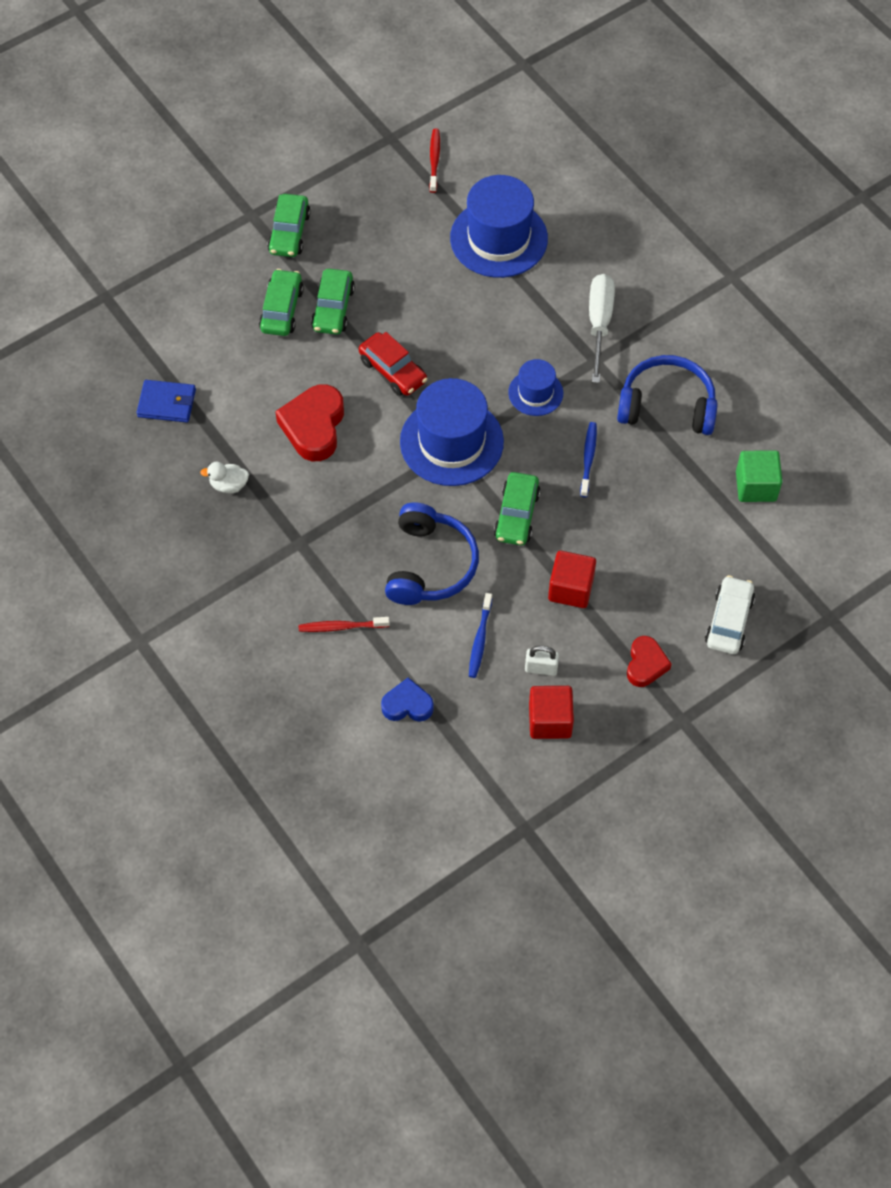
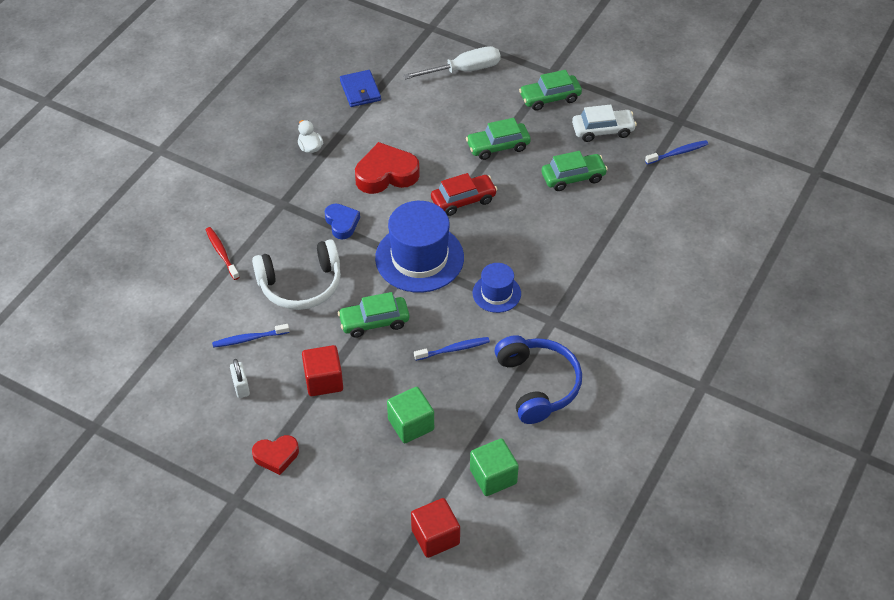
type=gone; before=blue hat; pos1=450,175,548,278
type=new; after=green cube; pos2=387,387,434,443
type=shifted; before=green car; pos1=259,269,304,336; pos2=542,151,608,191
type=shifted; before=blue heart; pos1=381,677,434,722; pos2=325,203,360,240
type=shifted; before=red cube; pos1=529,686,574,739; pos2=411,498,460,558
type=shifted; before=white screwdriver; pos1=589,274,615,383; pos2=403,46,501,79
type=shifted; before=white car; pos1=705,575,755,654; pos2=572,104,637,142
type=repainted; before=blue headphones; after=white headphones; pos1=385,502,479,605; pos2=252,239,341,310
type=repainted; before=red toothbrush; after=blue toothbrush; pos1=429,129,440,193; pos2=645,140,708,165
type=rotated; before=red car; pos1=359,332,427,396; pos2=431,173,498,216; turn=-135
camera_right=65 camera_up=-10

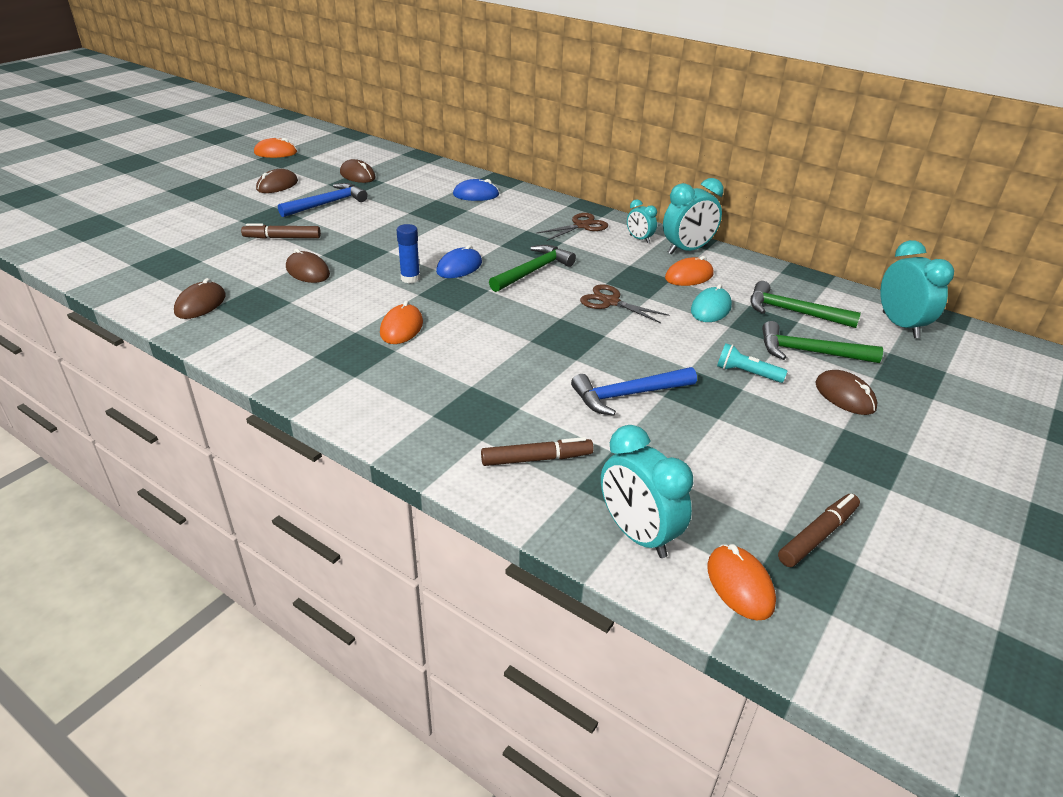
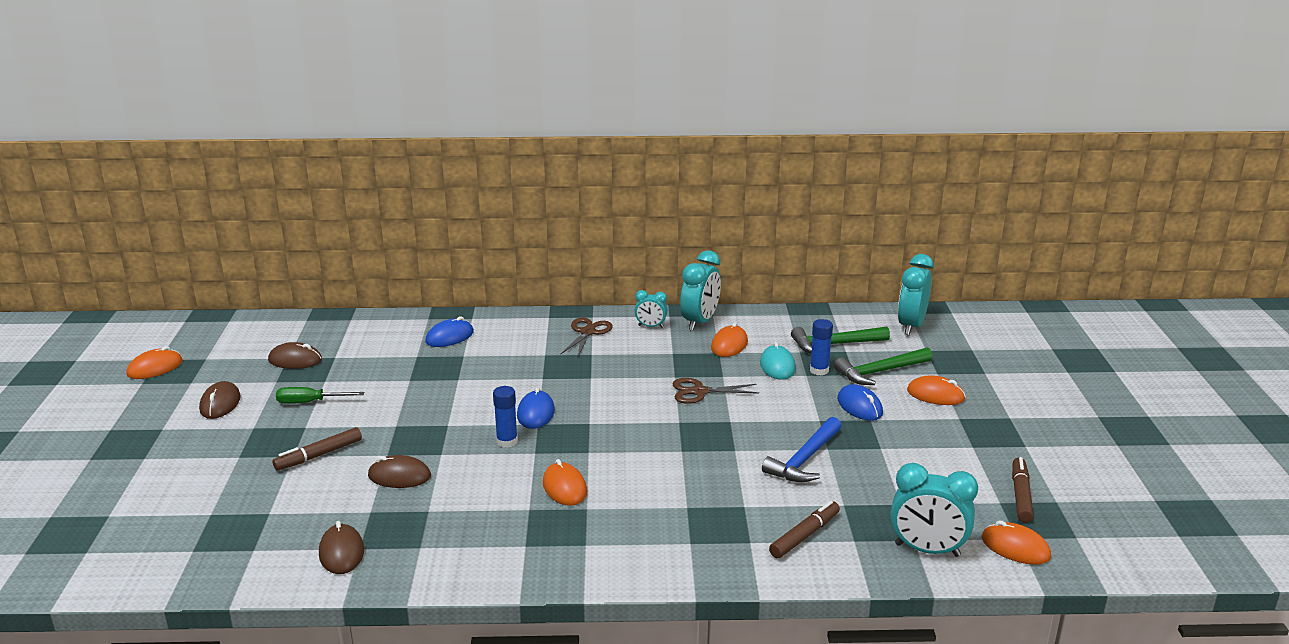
type=gone; before=green hammer; pos1=489,245,576,292
type=new; after=blue glue stick; pos2=810,319,833,376
type=swapped; before=blue hammer; after=green screwdriver; pos1=278,183,368,217; pos2=276,387,364,404
type=swapped; before=turquoise flashlight; after=blue mouse; pos1=717,343,787,383; pos2=837,384,883,421
type=repainted; before=brown mouse; after=orange mouse; pos1=815,370,878,415; pos2=907,375,966,405
type=rotated; before=turquoise clock; pos1=880,240,954,338; pos2=898,254,934,335; turn=-105
camera_right=-35 camera_up=-10

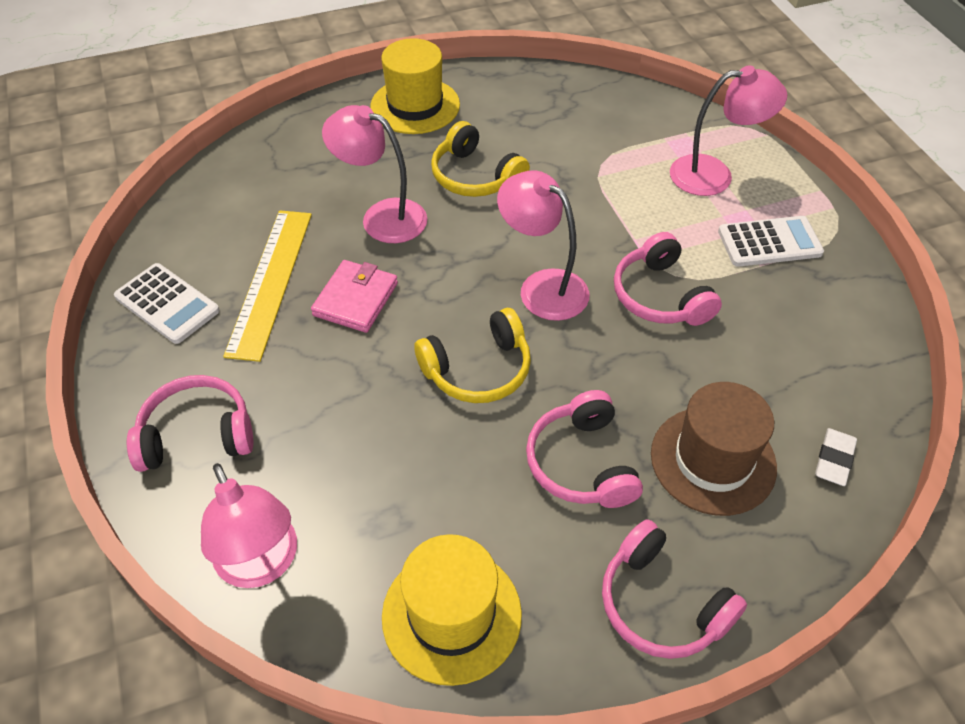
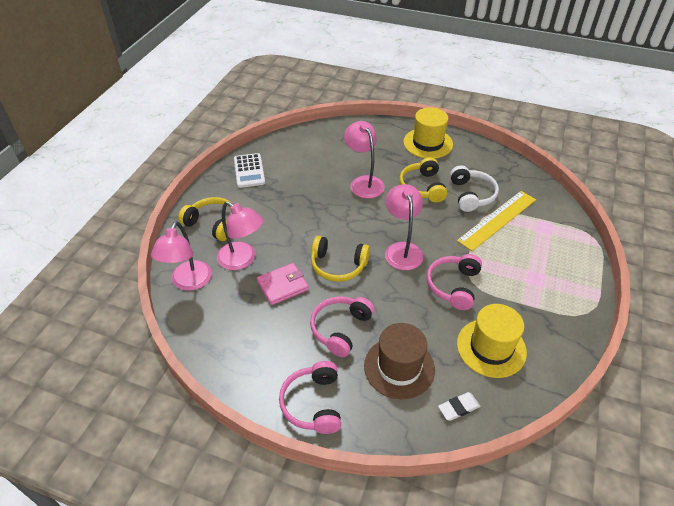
type=gone; before=white calculator; pos1=718,216,824,267
type=new; after=white headphones; pos2=450,165,499,212
type=shifted; before=yellow ruler; pos1=223,210,312,362; pos2=457,191,536,251
type=shifted; before=pink wallet; pos1=311,260,398,333; pos2=257,263,309,305
type=shifted; before=yellow hat; pos1=382,534,522,686; pos2=457,304,527,378
type=shifted; before=pink lamp; pos1=670,65,787,196; pos2=217,201,263,270
type=repainted; before=pink headphones; after=yellow headphones; pos1=127,375,253,472; pos2=178,197,230,241
camera_right=40 camera_up=-5

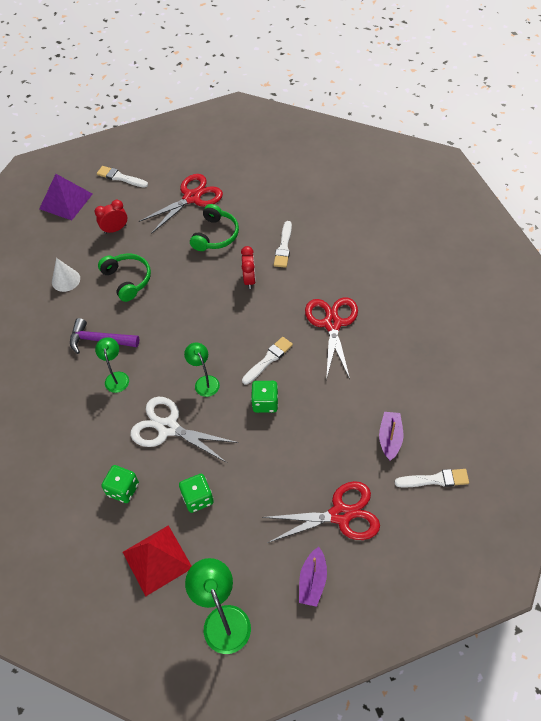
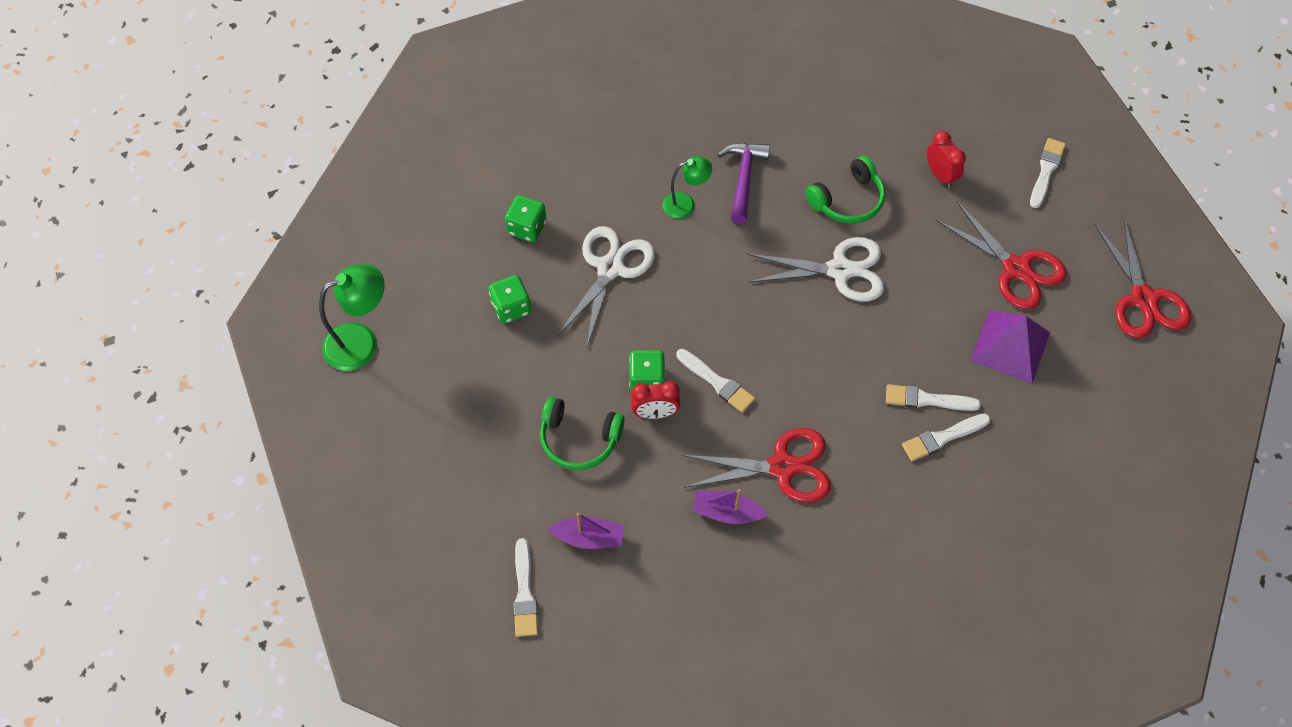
type=gone; before=white cone; pos1=52,258,80,292
type=gone; before=red pyramid; pos1=123,525,192,596
type=gone; before=green lamp; pos1=184,343,220,397
type=new; after=white scissors; pos2=747,237,884,301
type=new; after=white brush; pos2=902,414,991,461
type=shifted; before=purple pyramid; pos1=39,174,92,220; pos2=970,310,1050,384
type=shifted; before=green headphones; pos1=190,204,239,251; pos2=540,397,625,470
type=shifted; before=red clock; pos1=241,246,256,289; pos2=631,381,680,419
type=shifted; before=red scissors; pos1=262,481,380,543; pos2=1094,217,1191,338
type=shifted; before=purple boat; pos1=299,547,327,607; pos2=692,489,768,524
camera_right=85 camera_up=5

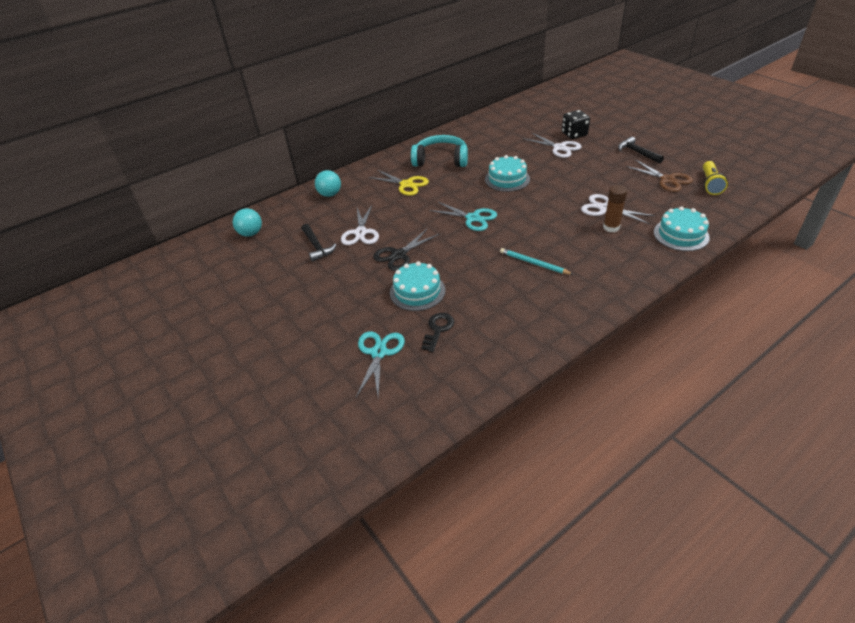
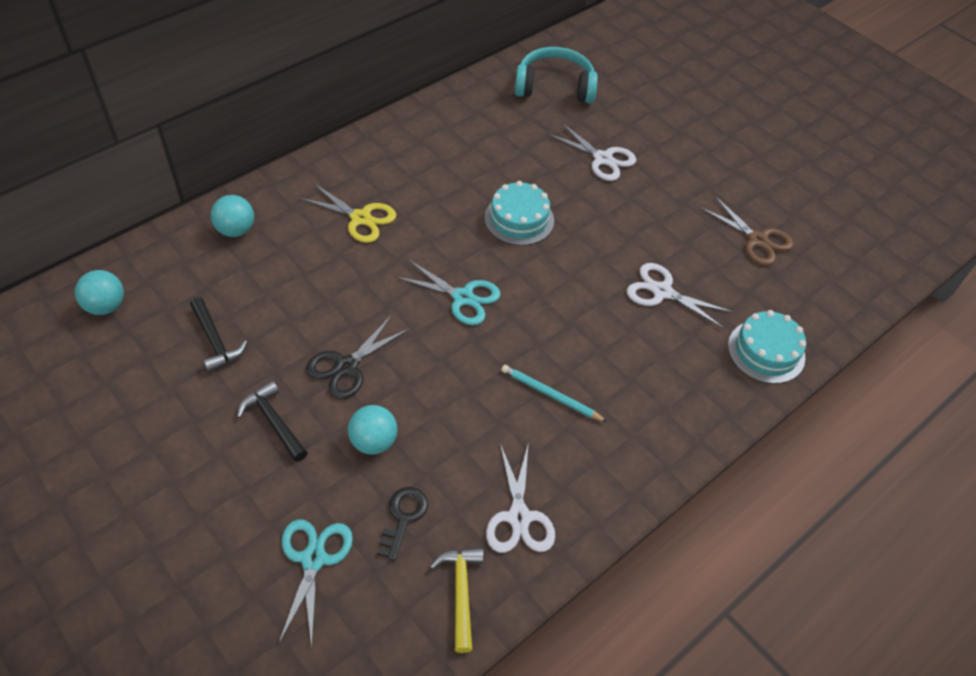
type=gone; before=black dice; pos1=562,110,590,139
type=gone; before=brown glue stick; pos1=603,185,628,232
type=gone; before=yellow flashlight; pos1=703,161,728,195
type=new; after=yellow hammer; pos2=430,547,484,653
type=shifted; before=white scissors; pos1=341,205,379,245; pos2=486,442,555,553
type=shifted; before=turquoise headphones; pos1=411,135,468,167; pos2=515,47,598,103
type=shifted; before=black hammer; pos1=618,137,664,164; pos2=237,381,308,462
type=swapped; before=turquoise cake; after=turquoise ball; pos1=390,261,445,311; pos2=348,405,398,455
camera_right=-10 camera_up=10

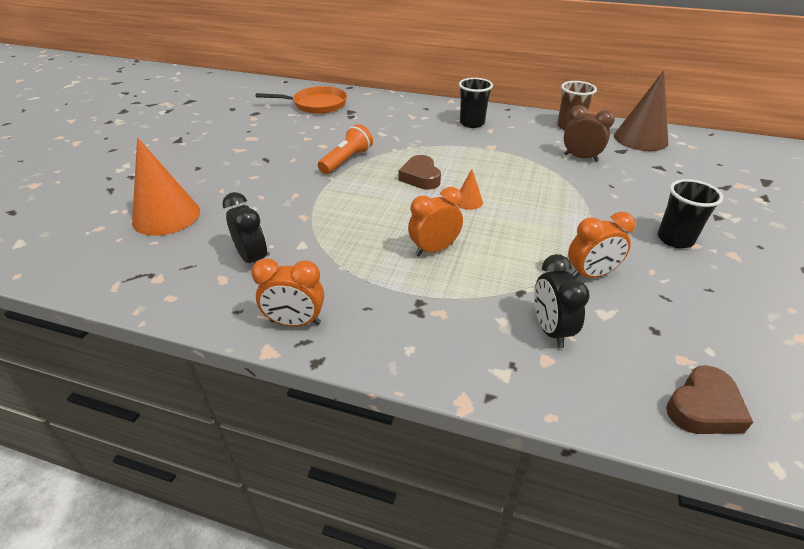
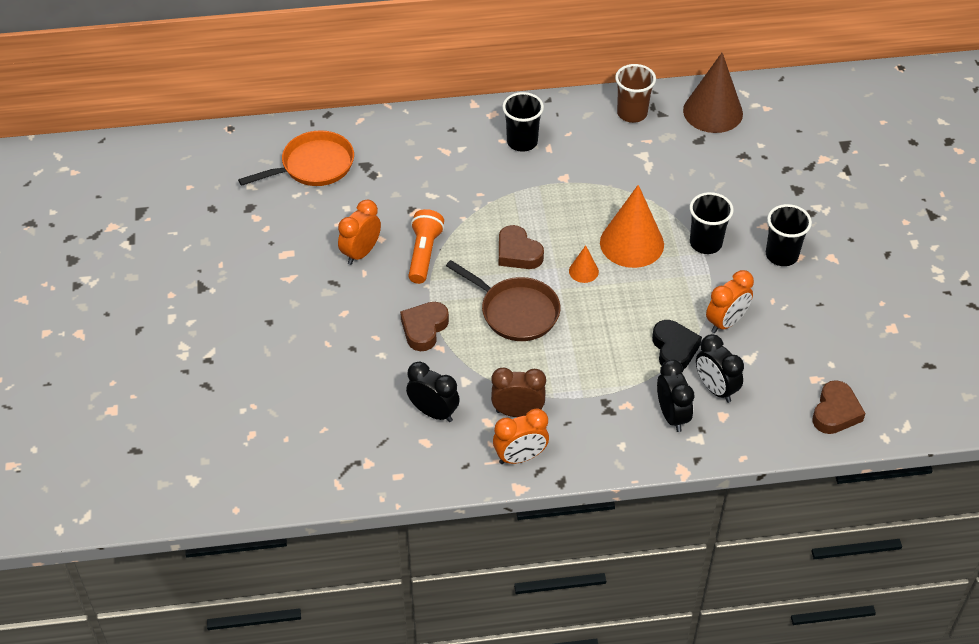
type=new; after=brown heart; pos2=400,302,449,351
type=new; after=brown pan; pos2=446,260,560,341
type=new; after=black heart; pos2=652,320,702,369
type=new; after=black clock; pos2=657,359,694,432
type=new; after=black cup; pos2=690,192,734,254
type=shifted; before=orange cone; pos1=132,138,200,236; pos2=600,185,664,268
type=shifted; before=orange clock; pos1=408,187,463,256; pos2=338,199,381,265
type=shifted; before=brown clock; pos1=564,105,615,162; pos2=491,368,546,417
camera_right=-25 camera_up=10

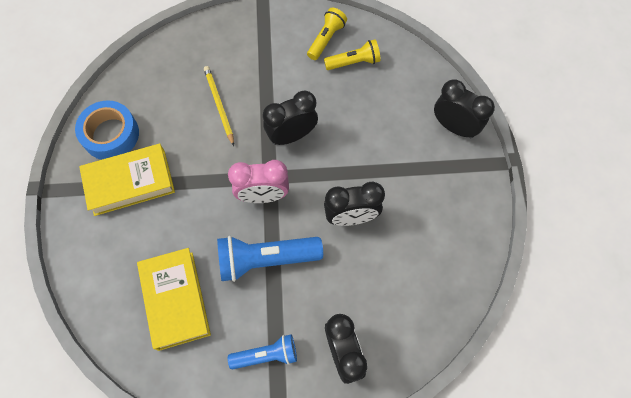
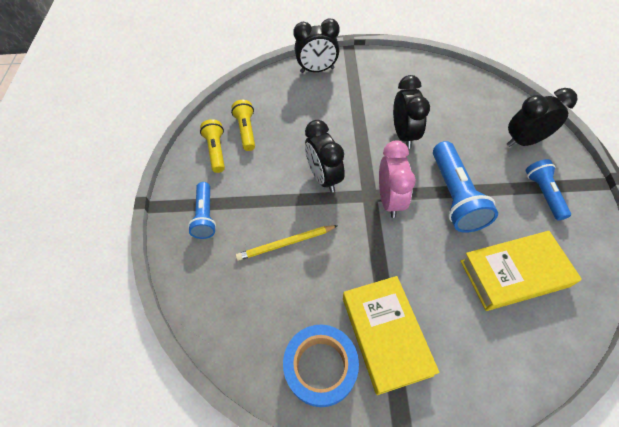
type=new; after=blue flashlight; pos2=188,182,216,239
type=rotated; before=yellow flashlight; pos1=307,8,347,60; pos2=200,119,225,173; turn=45
type=rotated; before=black clock; pos1=434,79,495,138; pos2=294,18,340,73; turn=-135
camera_right=-85 camera_up=-10

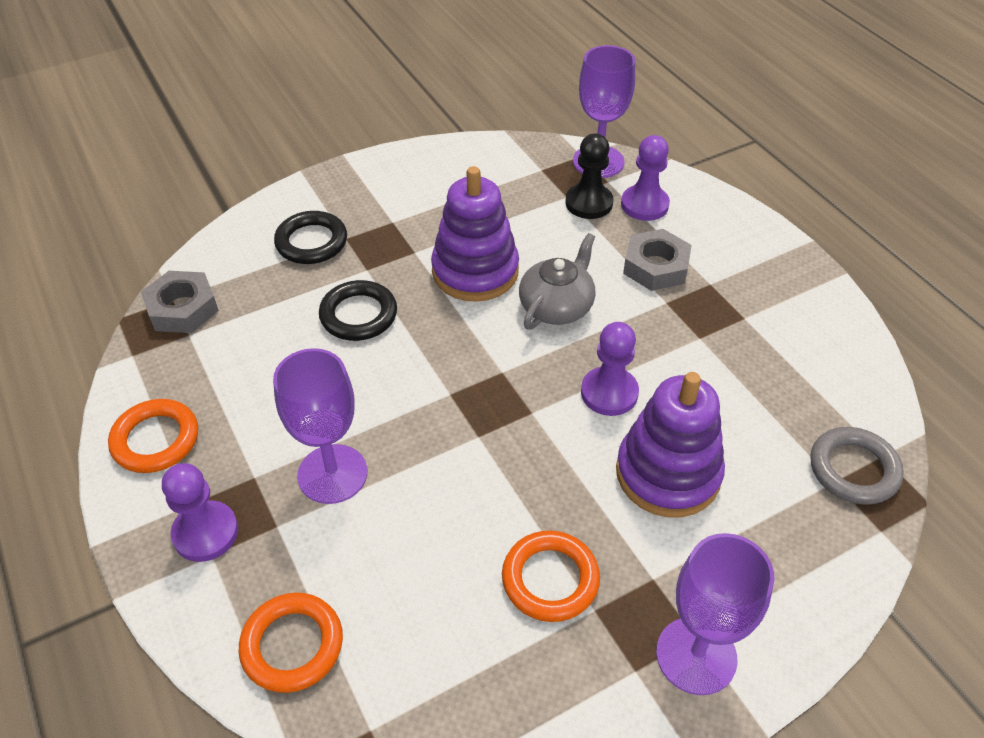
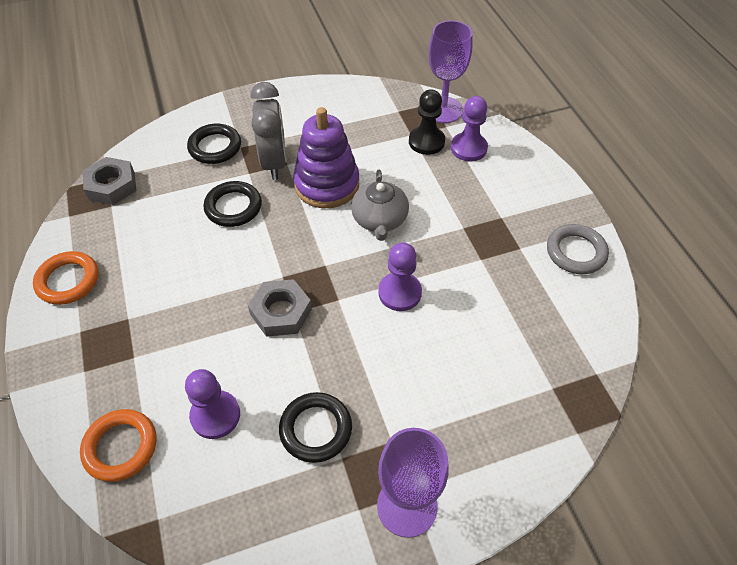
type=gone; before=purple goblet; pos1=273,348,367,504
type=gone; before=purple stacking toy; pos1=616,372,725,517
type=new; after=grey clock; pos2=250,82,287,180
type=shifted; before=purple pawn; pos1=162,463,238,562; pos2=185,369,240,439
type=shifted; before=grey nut; pos1=623,229,692,291; pos2=248,279,312,337
type=shifted; before=grey ring; pos1=810,427,904,505; pos2=547,224,609,274
type=repainted; before=orange ring; after=black ring; pos1=502,530,600,622; pos2=279,392,352,463
type=rotated; before=grey teapot; pos1=519,233,596,330; pos2=351,169,409,241; turn=135
camera_right=10 camera_up=5

